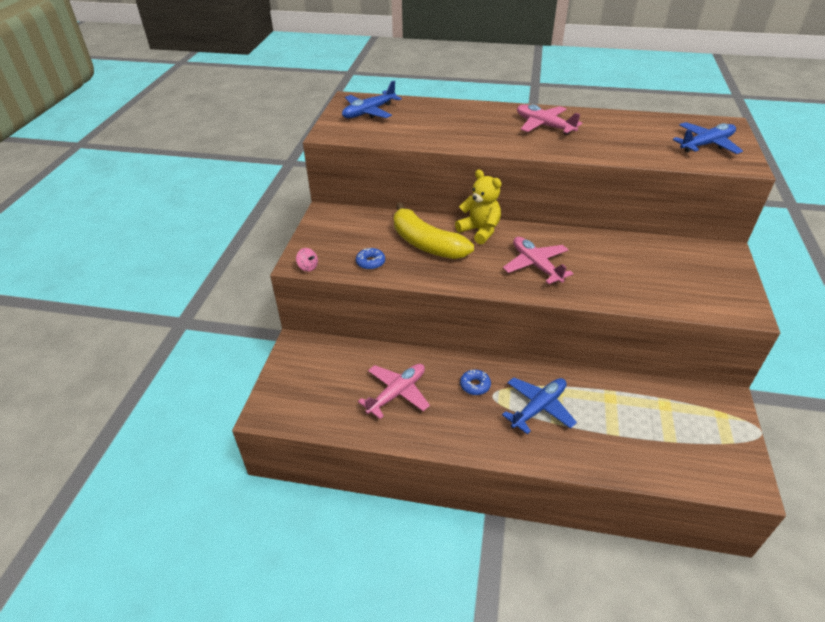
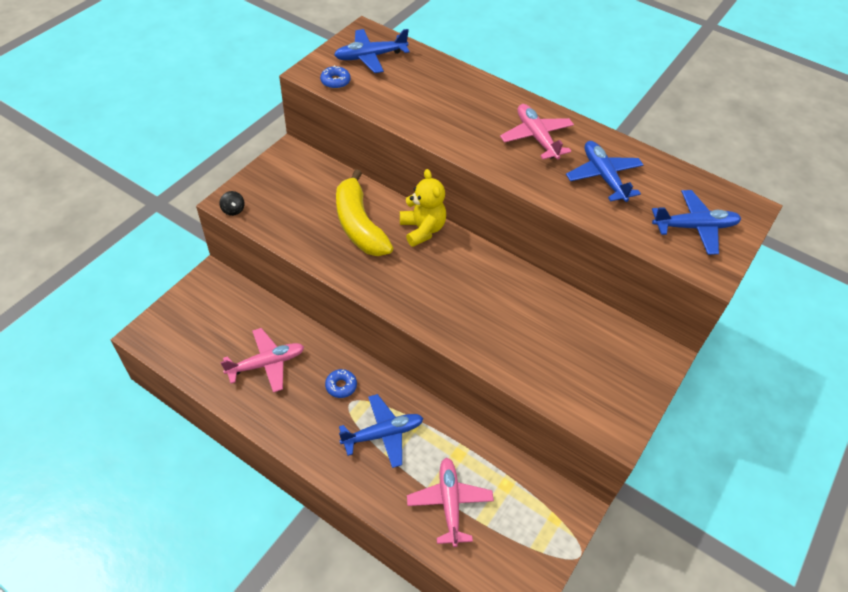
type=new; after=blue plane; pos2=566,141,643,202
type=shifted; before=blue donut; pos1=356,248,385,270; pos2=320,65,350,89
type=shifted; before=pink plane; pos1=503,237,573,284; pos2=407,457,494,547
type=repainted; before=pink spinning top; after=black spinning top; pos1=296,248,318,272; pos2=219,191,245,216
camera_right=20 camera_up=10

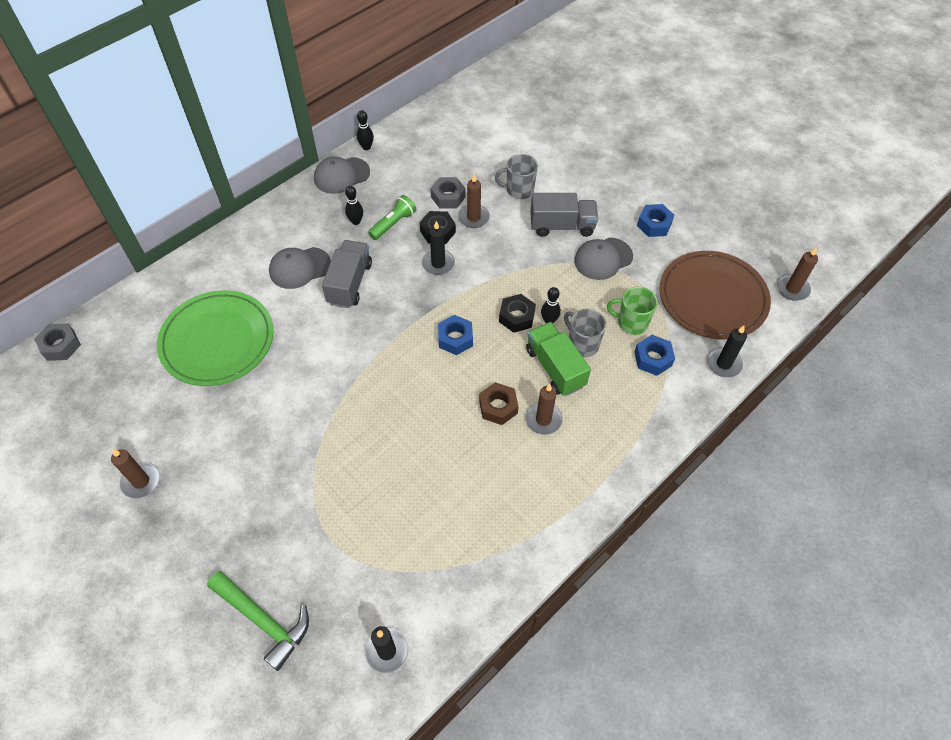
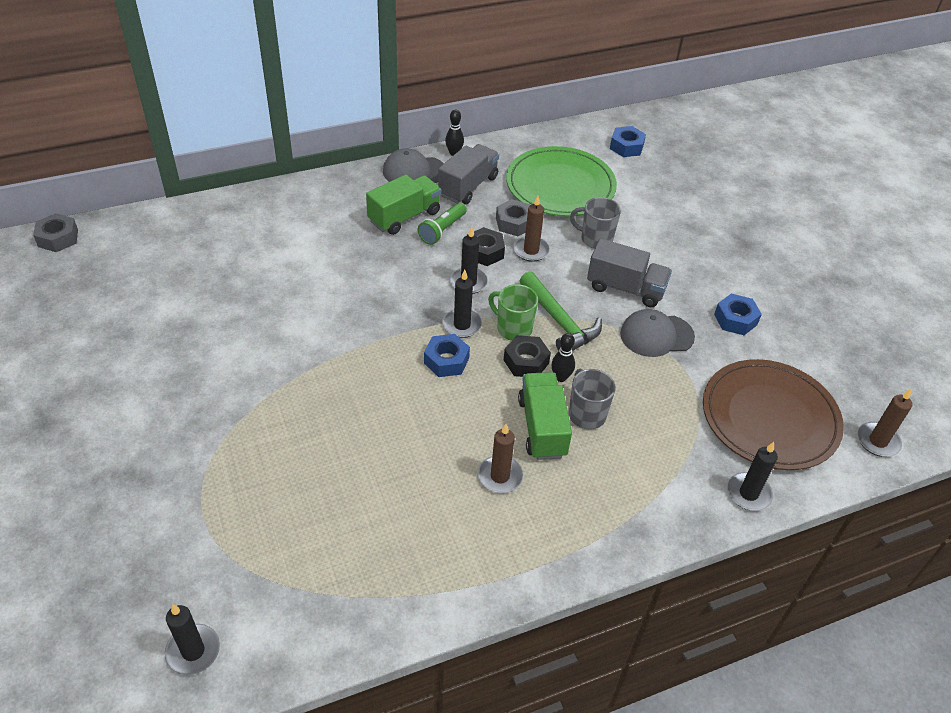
type=gone; before=brown candle; pos1=111,449,160,498
type=gone; before=grey cap; pos1=269,247,331,289
type=gone; before=brown nut; pos1=479,382,519,425
type=new; after=black candle; pos2=442,270,482,338
type=shifted; before=green plate; pos1=157,290,274,386; pos2=506,146,617,217
type=shifted; before=green hammer; pos1=207,571,309,671; pos2=520,271,602,351
type=shifted; before=grey truck; pos1=322,240,372,308; pos2=438,144,499,204
type=shifted; before=green mug; pos1=607,287,657,335; pos2=488,284,538,341
type=shifted; before=blue nut; pos1=635,335,675,376; pos2=610,126,646,157
type=swapped; before=black bowling pin; after=green truck; pos1=345,186,363,225; pos2=366,175,441,235
type=rotated; before=green flashlight; pos1=368,195,417,240; pos2=418,203,467,245; turn=150
camera_right=20 camera_up=-10

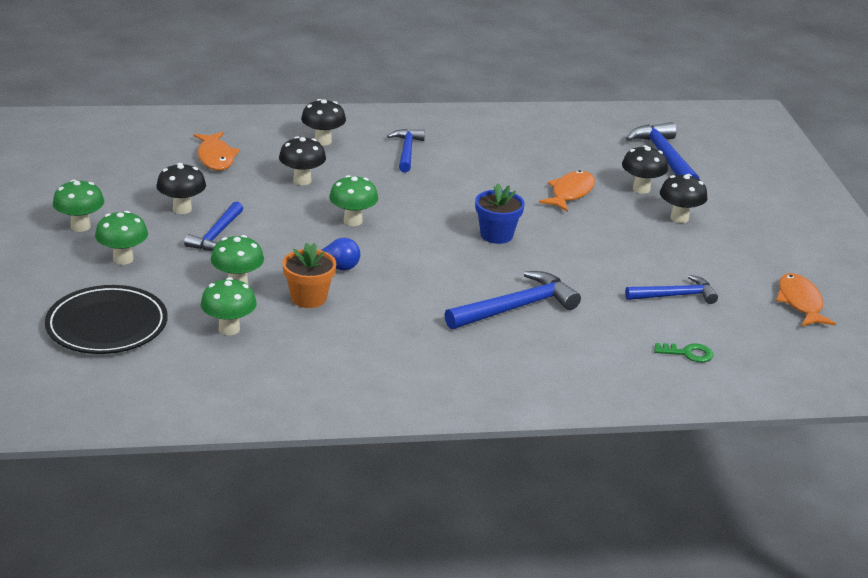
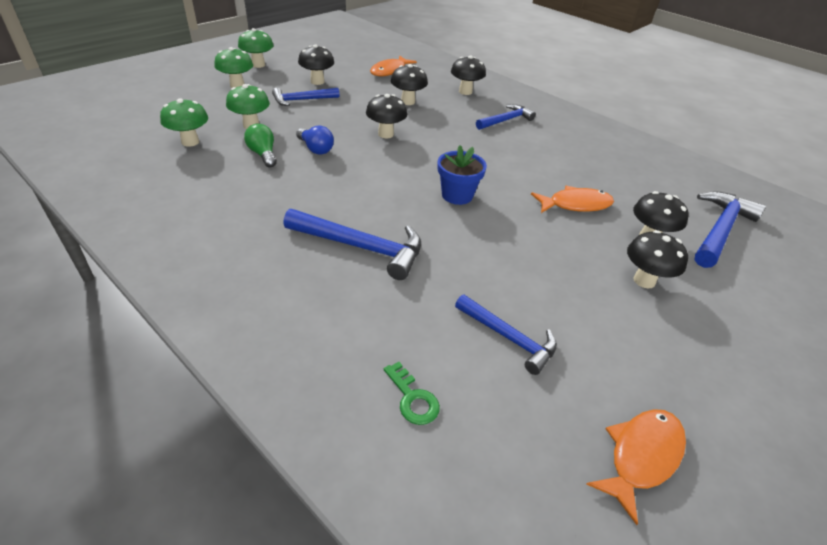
type=gone; before=black plate; pos1=45,285,168,354
type=swapped; before=orange flower pot; after=green light bulb; pos1=282,243,336,308; pos2=244,124,277,168
type=repainted; before=green mushroom; after=black mushroom; pos1=329,175,378,226; pos2=366,94,407,138
camera_right=50 camera_up=10

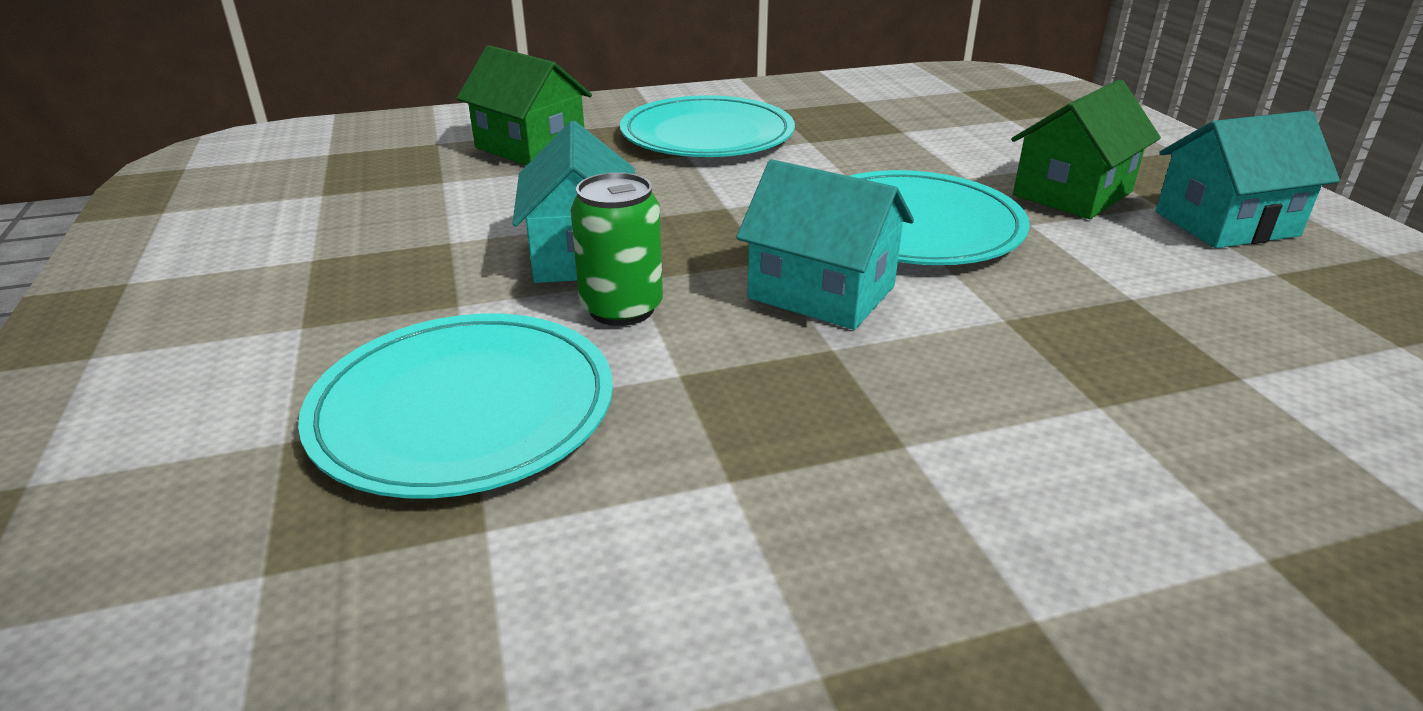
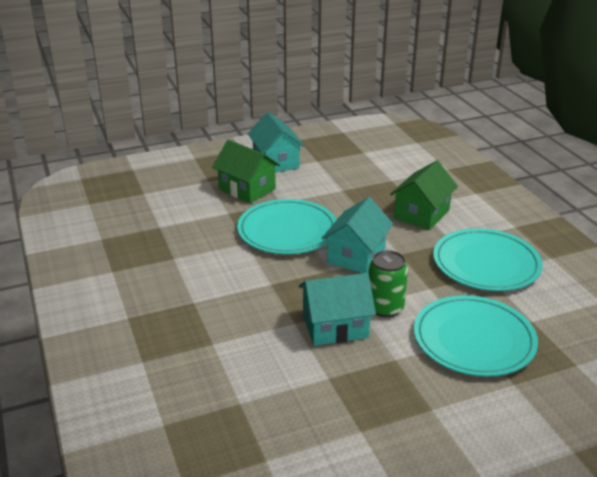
type=shifted; before=green house; pos1=457,45,592,165; pos2=390,160,458,230
type=shifted; before=turquoise plate; pos1=620,95,795,157; pos2=433,228,543,291
camera_right=-95 camera_up=0

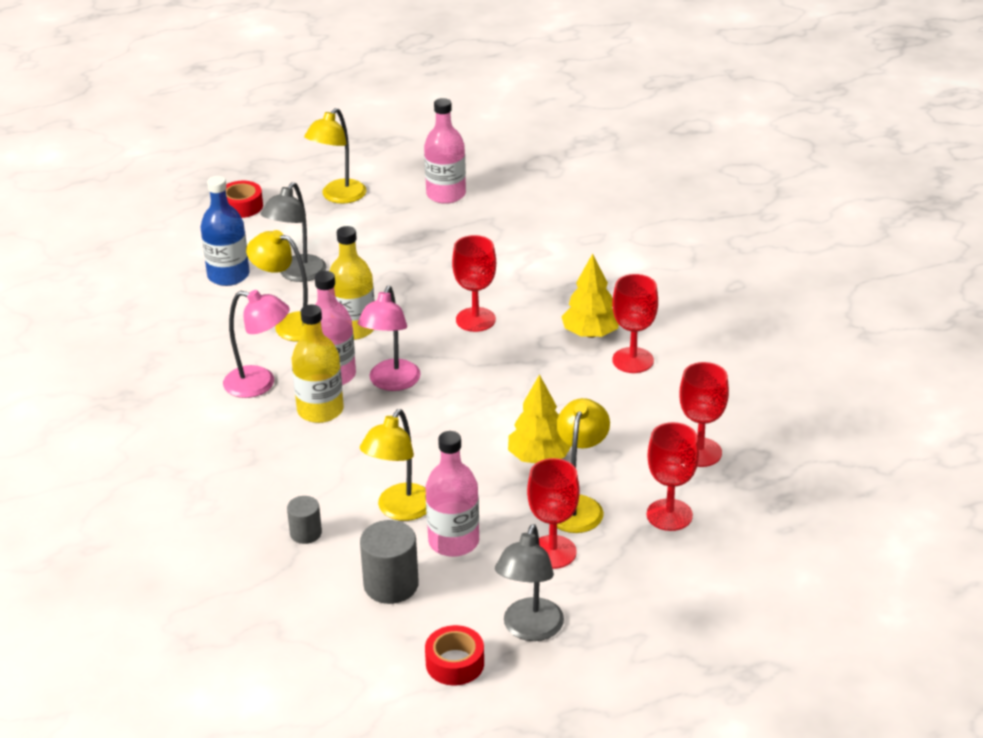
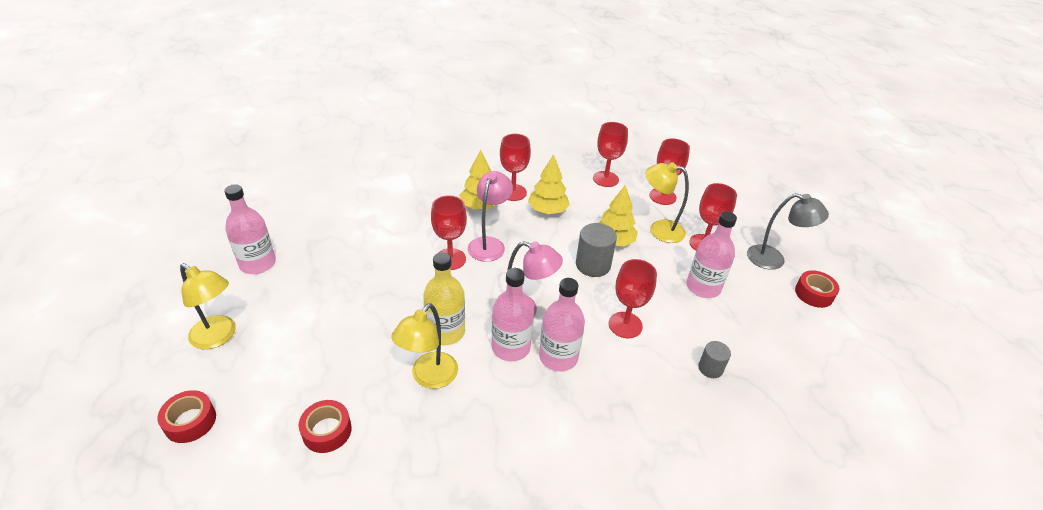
type=gone; before=grey lamp; pos1=261,182,327,282
type=gone; before=yellow lamp; pos1=360,409,426,521
type=new; after=yellow tree; pos2=528,154,570,214
type=new; after=red goblet; pos2=609,259,657,338
type=shifted; before=pink lamp; pos1=223,290,290,398; pos2=468,171,513,262
type=shifted; before=grey cylinder; pos1=360,520,419,604; pos2=576,223,617,277
type=swapped; before=blue bottle; after=red tape; pos1=201,176,249,286; pos2=299,400,352,453
type=repainted; before=yellow bottle; after=pink bottle; pos1=292,304,344,423; pos2=539,278,585,371
camera_right=-90 camera_up=5

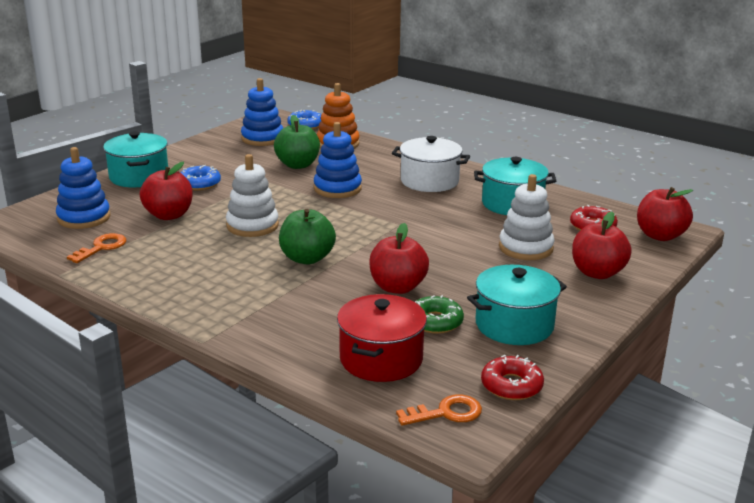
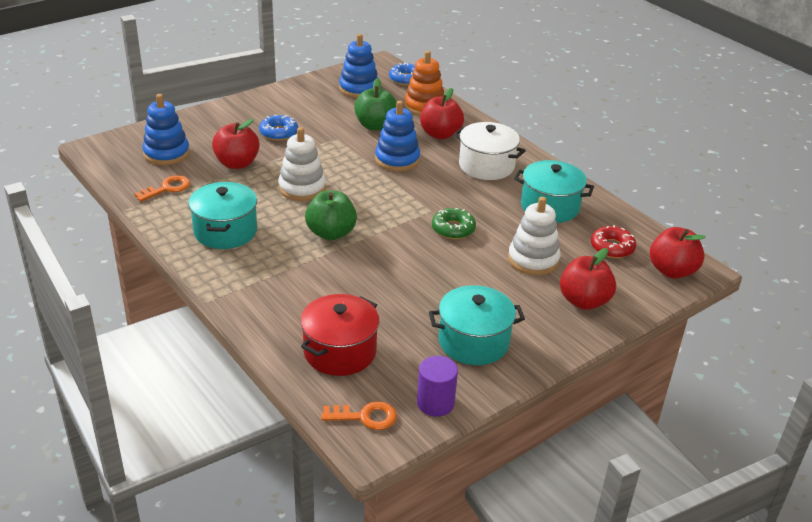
type=shifted; before=turquoise pot; pos1=103,131,168,187; pos2=188,182,257,249
type=shifted; before=red apple; pos1=369,223,429,294; pos2=420,88,464,139
type=shifted; before=green donut; pos1=415,295,464,334; pos2=432,208,476,239
type=swapped; before=red donut; after=purple cylinder; pos1=481,355,544,400; pos2=417,356,458,417
camera_right=15 camera_up=10

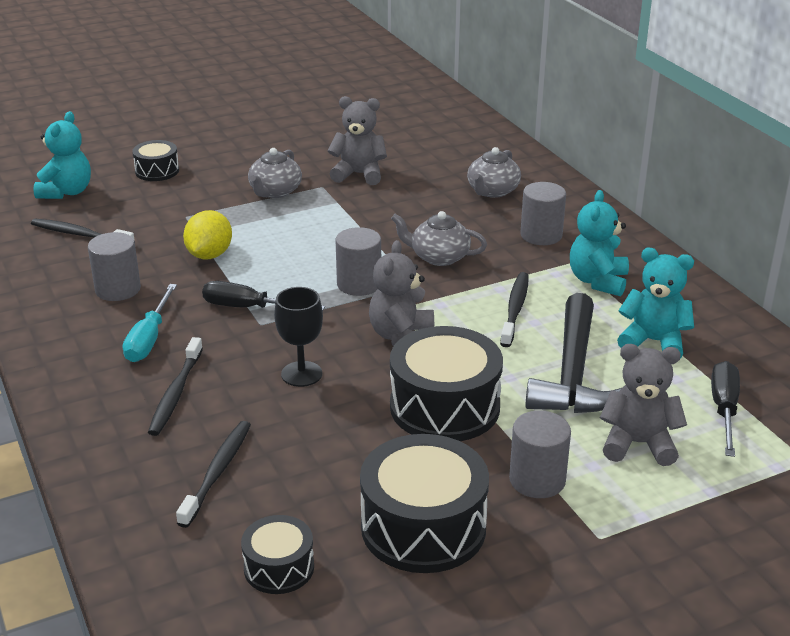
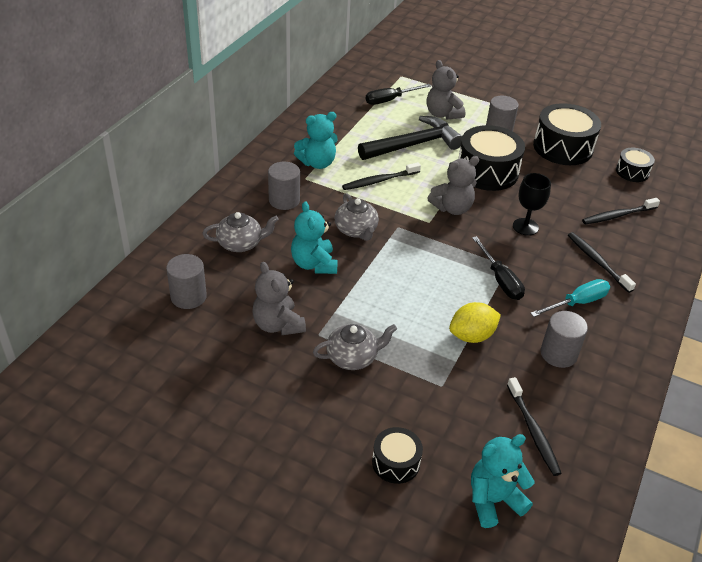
type=shifted; before=grey cylinder; pos1=335,227,381,296; pos2=166,254,207,309
type=shifted; before=turquoise teddy bear; pos1=617,247,694,359; pos2=291,201,338,274
type=rotated; before=black toothbrush; pos1=148,337,203,436; pos2=568,232,636,293; turn=-90
camera_right=-130 camera_up=10

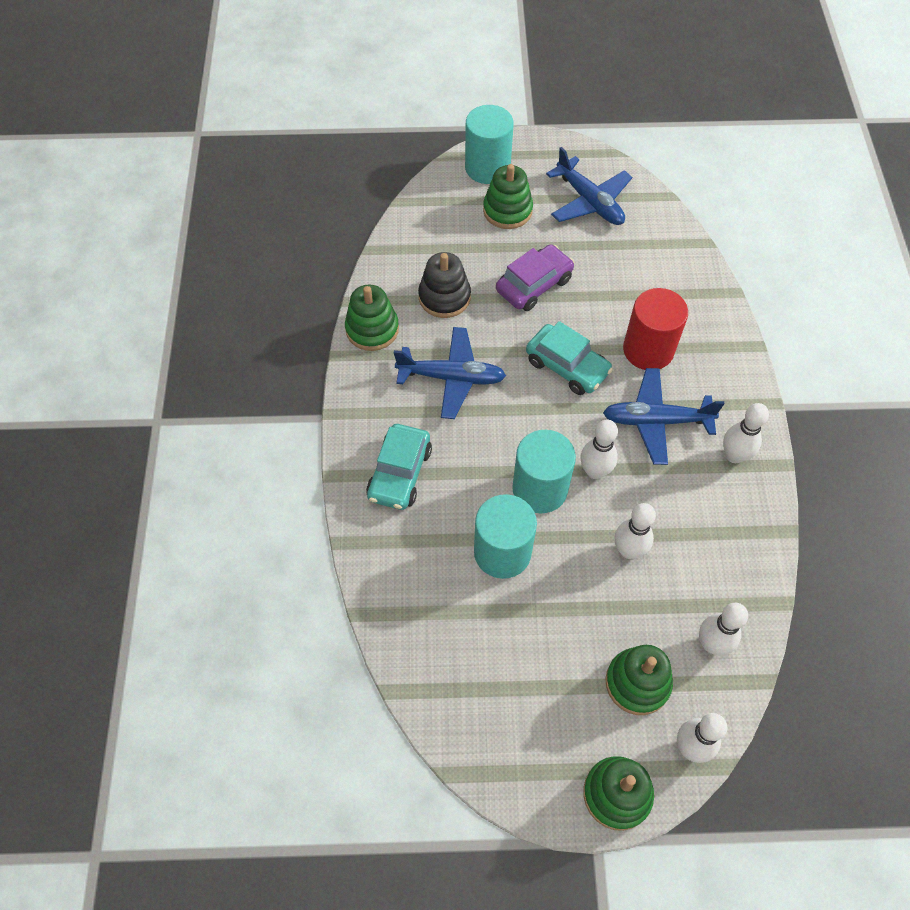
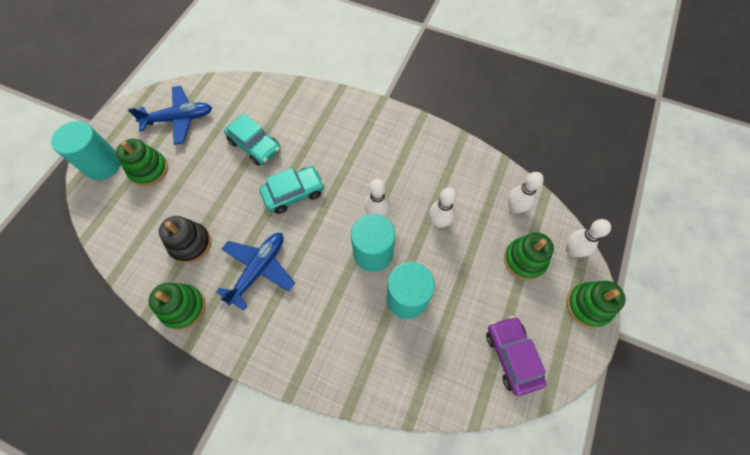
type=gone; before=blue plane; pos1=603,368,725,465
type=gone; before=red cylinder; pos1=623,288,688,370
type=gone; before=white bowling pin; pos1=723,403,769,463
type=shifted; before=turquoise car; pos1=366,424,432,510; pos2=224,114,281,166
type=shifted; before=purple car; pos1=496,244,574,311; pos2=486,316,546,396
camera_right=-65 camera_up=5

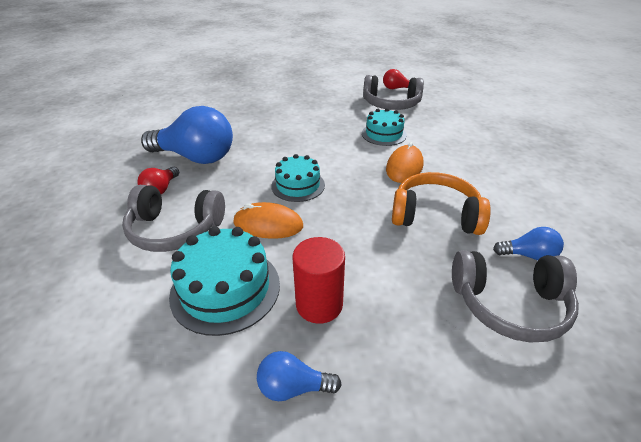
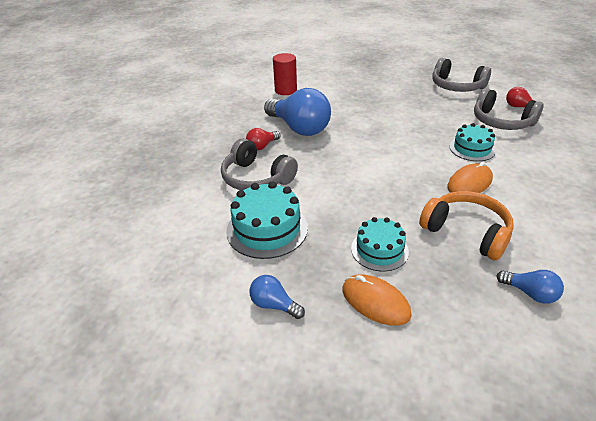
type=shifted; before=orange mouse; pos1=233,202,303,239; pos2=342,274,412,326
type=shifted; before=turquoise cake; pos1=271,154,325,202; pos2=351,217,409,271
type=shifted; before=red cylinder; pos1=293,237,345,324; pos2=273,53,297,95
type=shifted; before=grey headphones; pos1=452,250,579,342; pos2=432,58,491,92
camera_right=30 camera_up=0

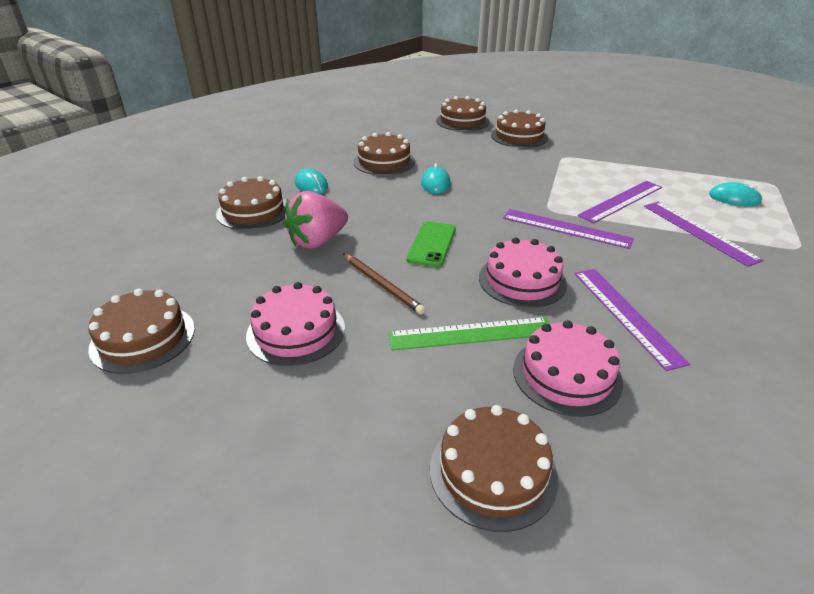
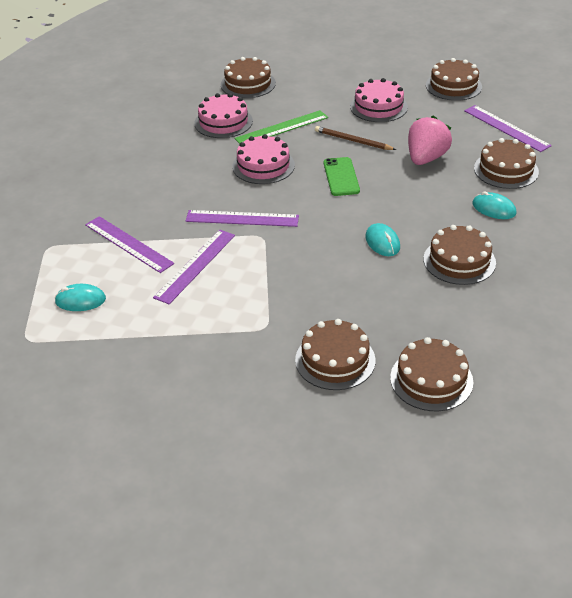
type=shifted; before=purple ruler; pos1=575,269,690,371; pos2=464,105,552,152
camera_right=160 camera_up=5

